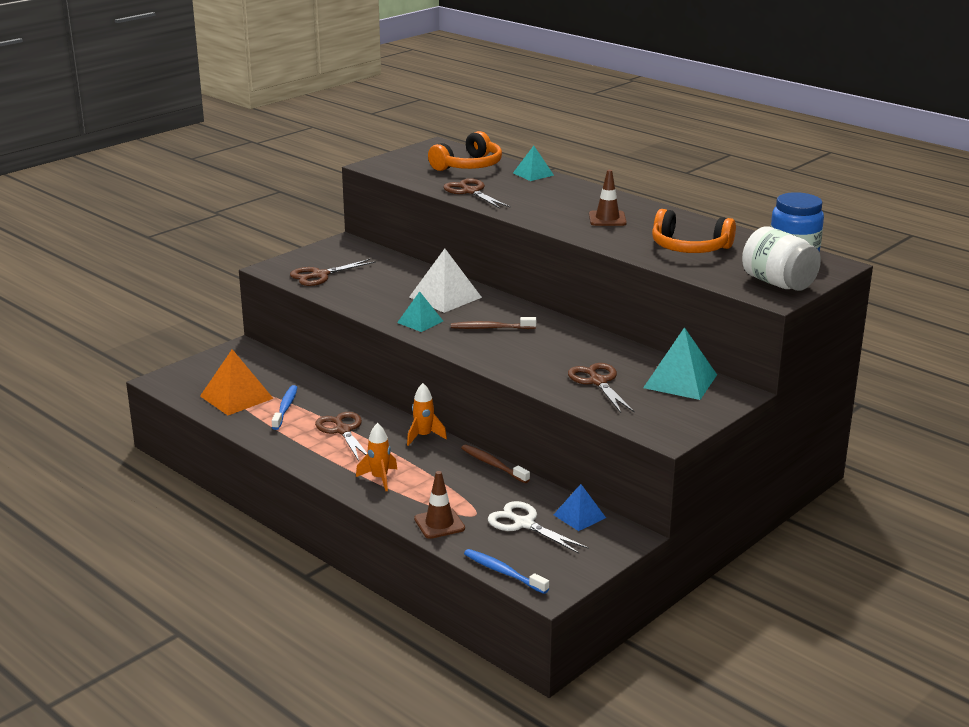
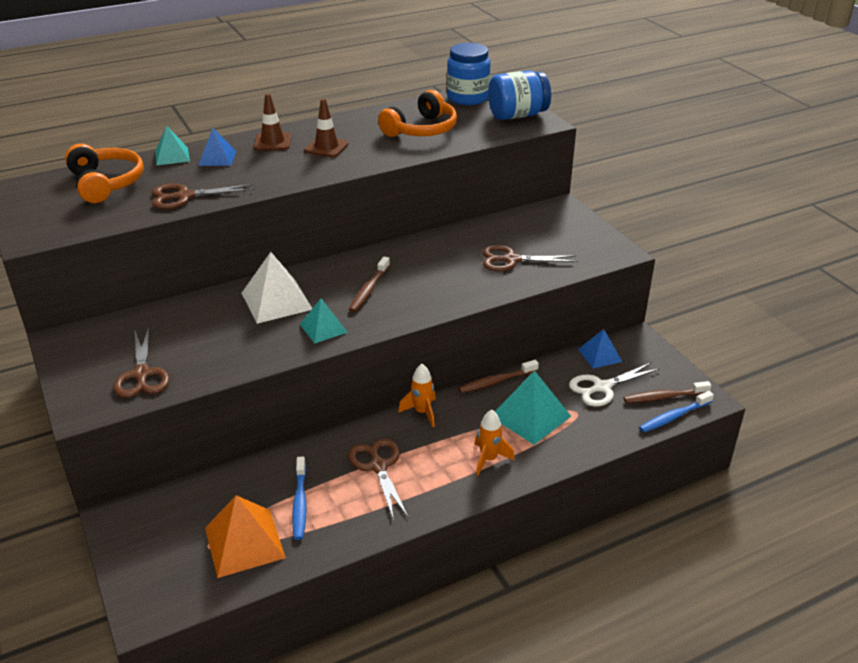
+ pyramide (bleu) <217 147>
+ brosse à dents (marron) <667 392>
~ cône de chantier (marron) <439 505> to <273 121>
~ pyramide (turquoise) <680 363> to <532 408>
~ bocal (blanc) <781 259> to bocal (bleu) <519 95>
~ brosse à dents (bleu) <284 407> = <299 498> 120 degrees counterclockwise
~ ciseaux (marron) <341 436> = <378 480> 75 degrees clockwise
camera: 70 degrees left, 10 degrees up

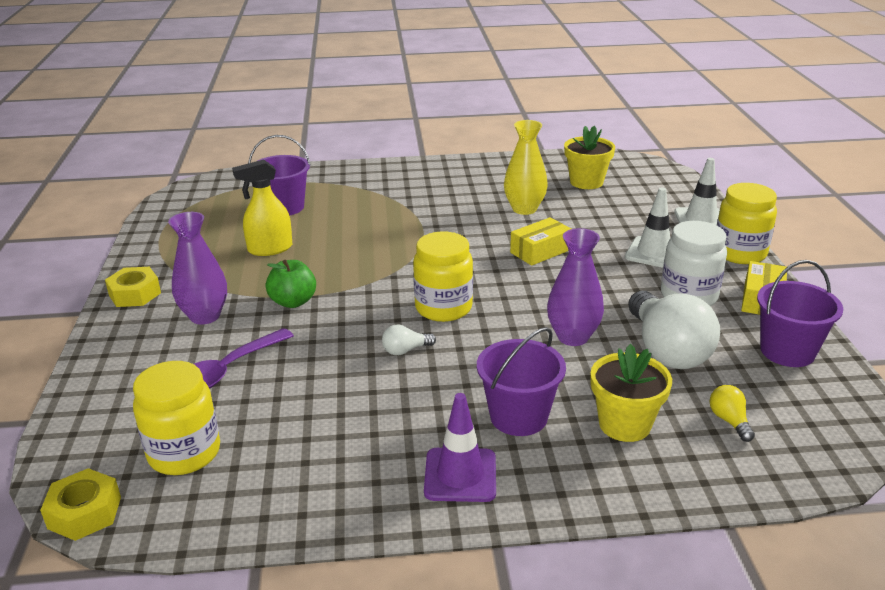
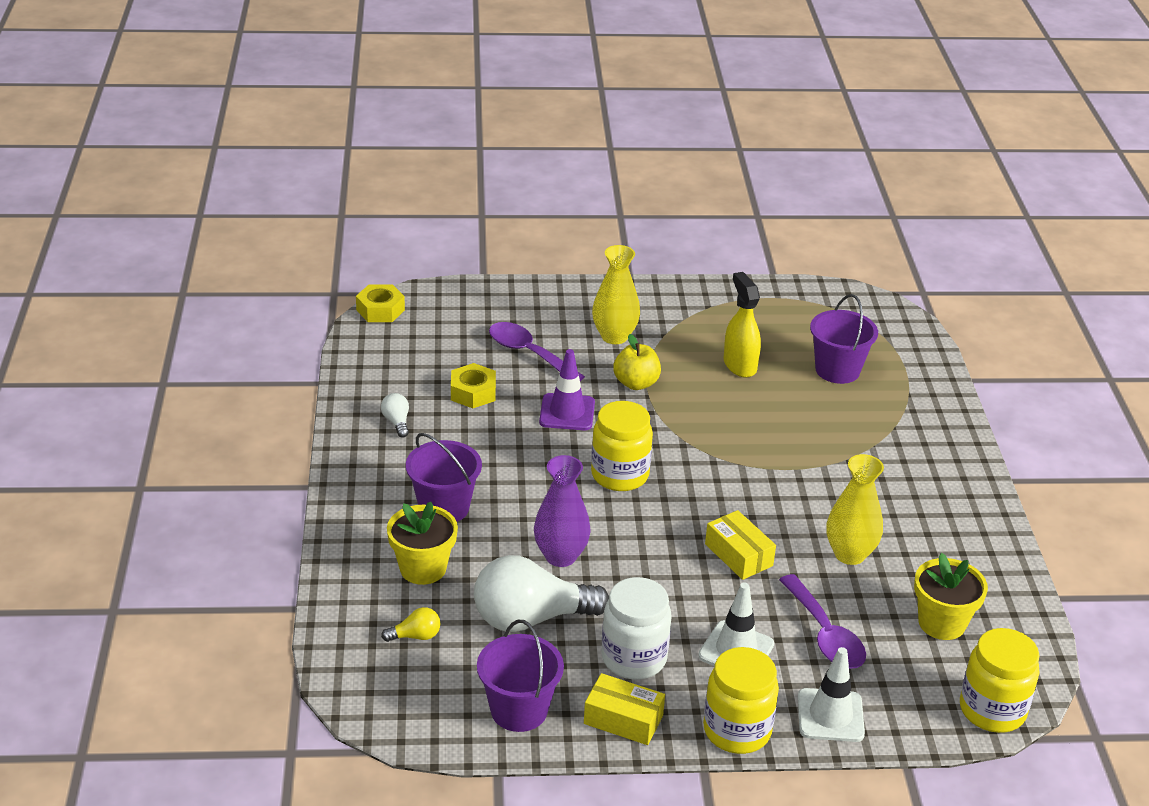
+ cuillère (violet) <822 621>
~ écrou (jaune) <133 287> to <473 385>
~ bocal (jaune) <176 418> to <1000 680>
~ ampoule (blanc) <409 340> to <395 415>
~ cône de chantier (violet) <460 447> to <567 389>
~ vase (violet) <197 268> to vase (jaune) <616 294>
~ pomme (vert) <291 284> to pomme (jaune) <637 362>
camera: 90 degrees right, 5 degrees up

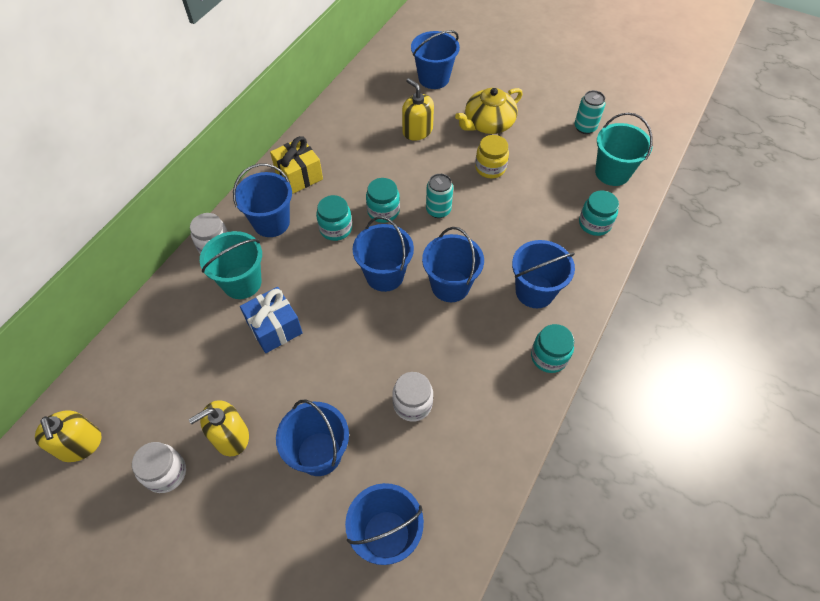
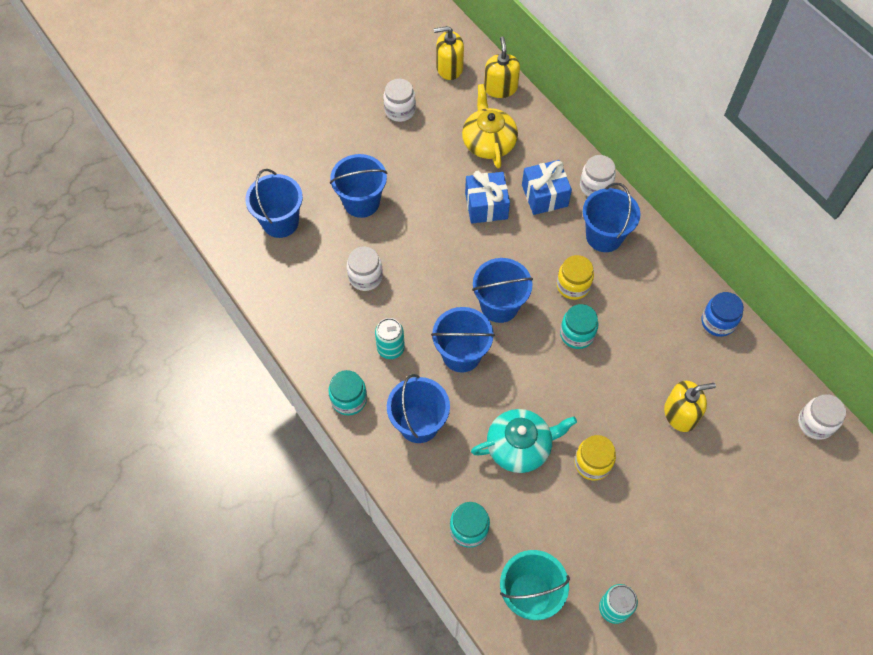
- cadeau (jaune) <296 165>
- seau (bleu) <435 59>
+ théière (turquoise) <524 441>
+ bocal (bleu) <723 314>
+ bocal (blanc) <822 417>
~ distributeur de savon (jaune) <219 428> to <502 67>
~ canette (turquoise) <439 196> to <390 338>
~ théière (jaune) <489 111> to <490 126>
~ seau (turquoise) <231 265> to cadeau (bleu) <547 187>
~ bocal (turquoise) <334 218> to bocal (jaune) <575 277>
camera: 115 degrees right, 5 degrees up

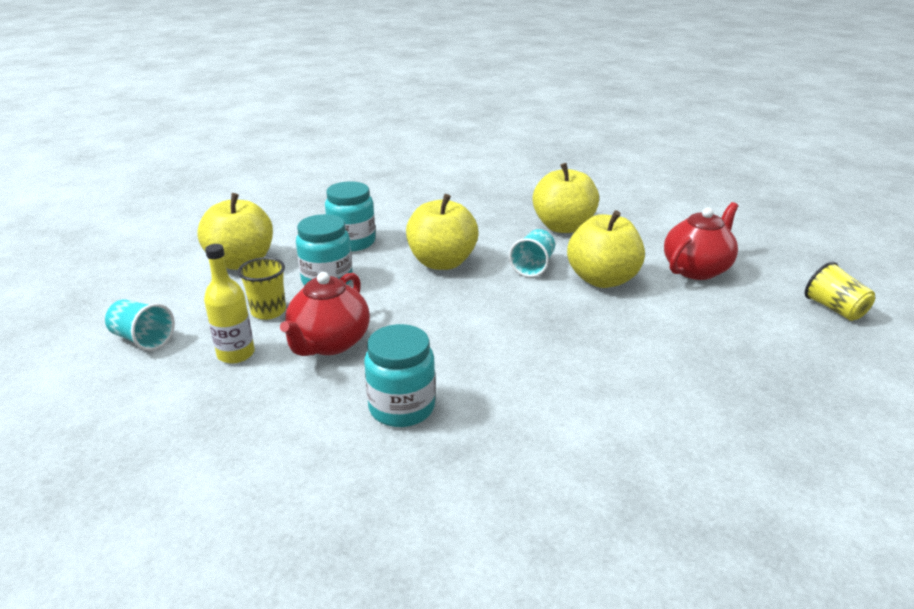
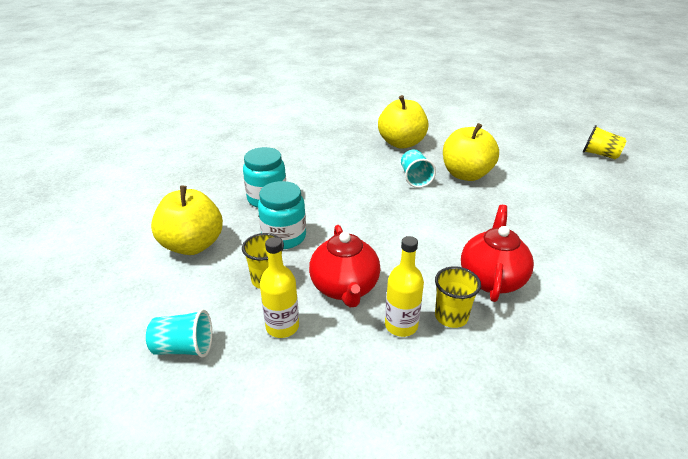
- pomme (jaune) <442 232>
+ bouteille (jaune) <404 286>
~ théière (rouge) <701 241> to <497 253>
~ bocal (turquoise) <399 375> to gobelet (jaune) <458 297>
camera: 30 degrees left, 5 degrees up

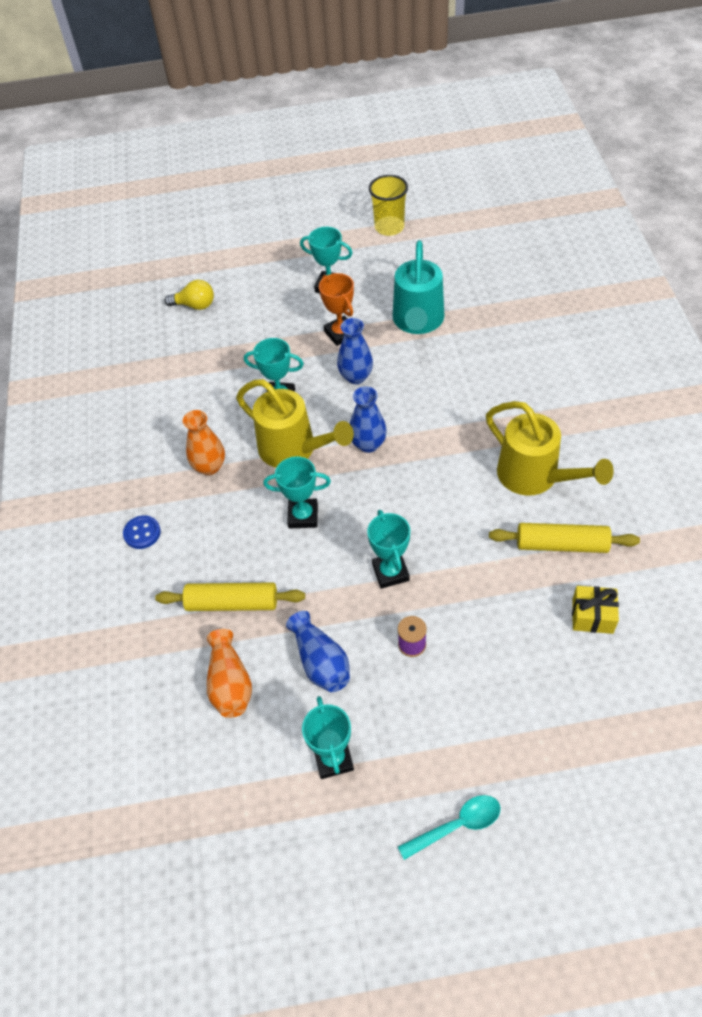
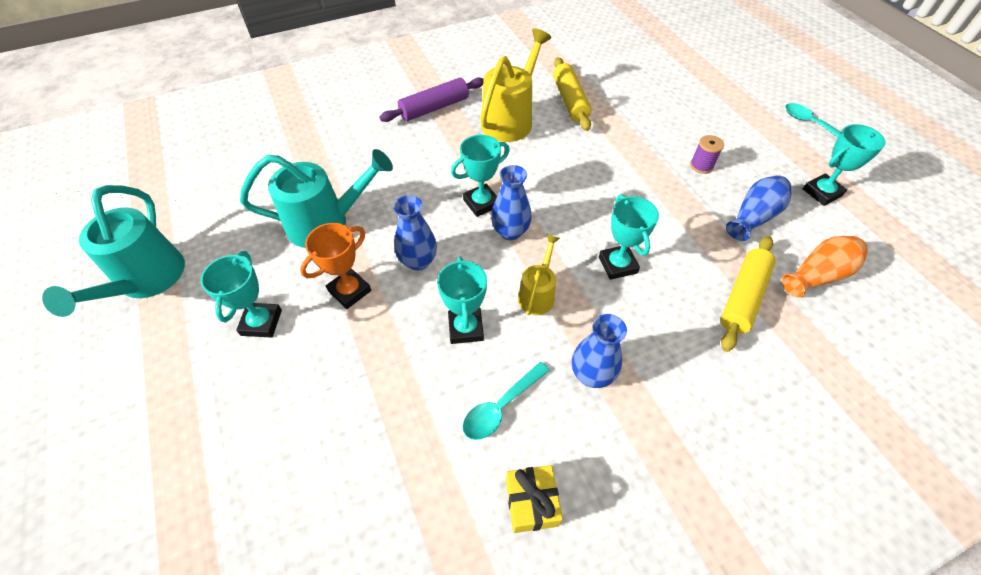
- bouton (bleu) <142 532>
- ampoule (jaune) <189 295>
+ rouleau à pâtisserie (violet) <431 99>
+ cuillère (turquoise) <506 401>
~ trophée (turquoise) <388 549> to <480 176>
~ cadeau (jaune) <595 610> to <534 499>
~ gobelet (jaune) <388 205> to arrosoir (turquoise) <113 251>
~ vase (orange) <204 442> to vase (bleu) <599 351>
~ rouleau à pâtisserie (jaune) <230 596> = <748 294> 45 degrees clockwise
~ arrosoir (jaune) <295 423> = <539 274> x0.55
camera: 110 degrees left, 0 degrees up

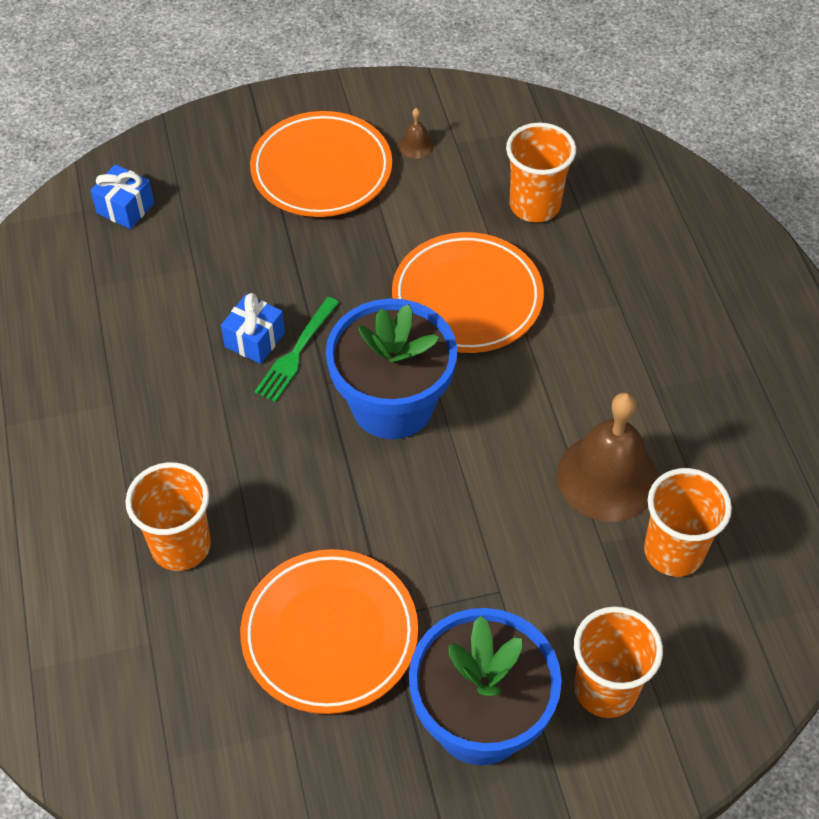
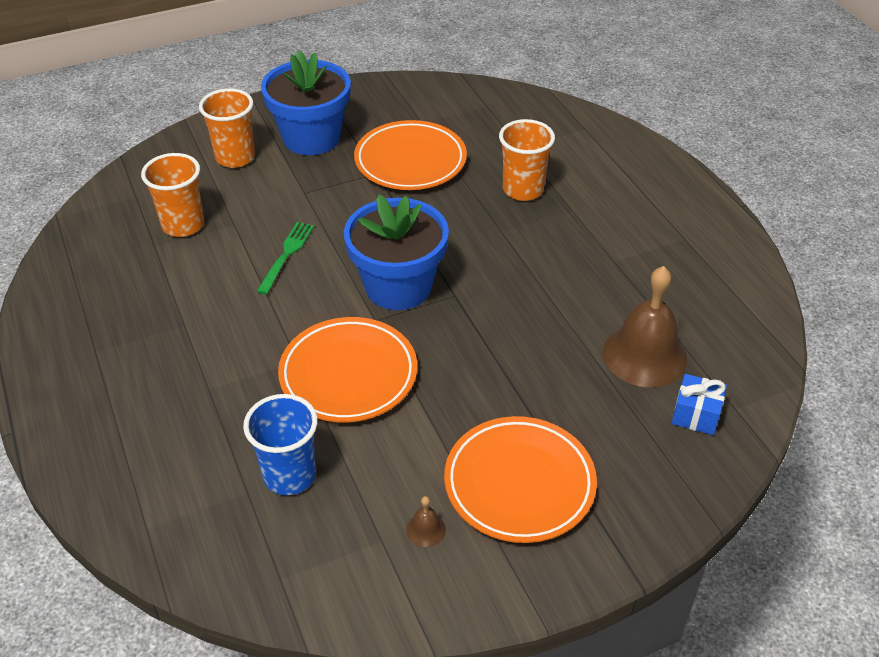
- cadeau (bleu) <253 328>
~ fourchette (vert) <296 349> to <285 258>
~ cloche (marron) <607 457> to <645 327>
~ gobelet (orange) <541 172> to gobelet (bleu) <280 444>
camera: 170 degrees right, 10 degrees down

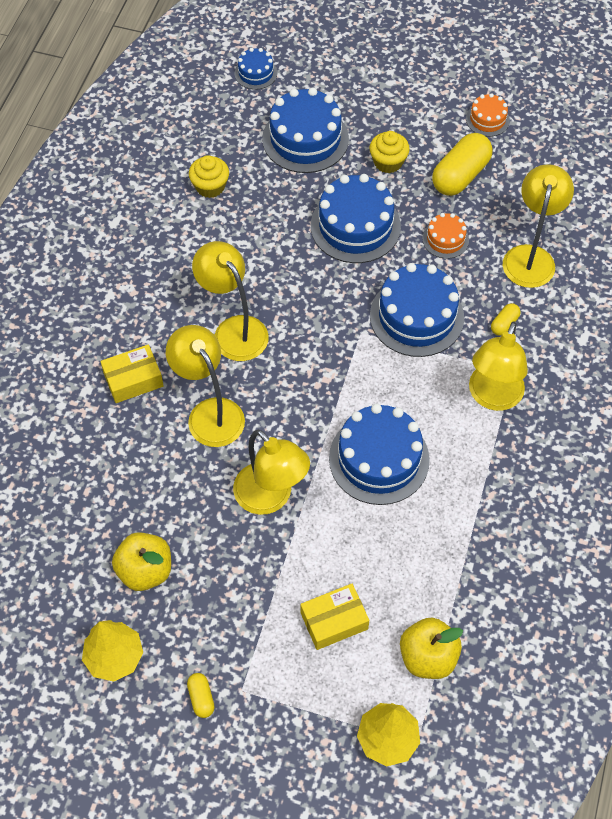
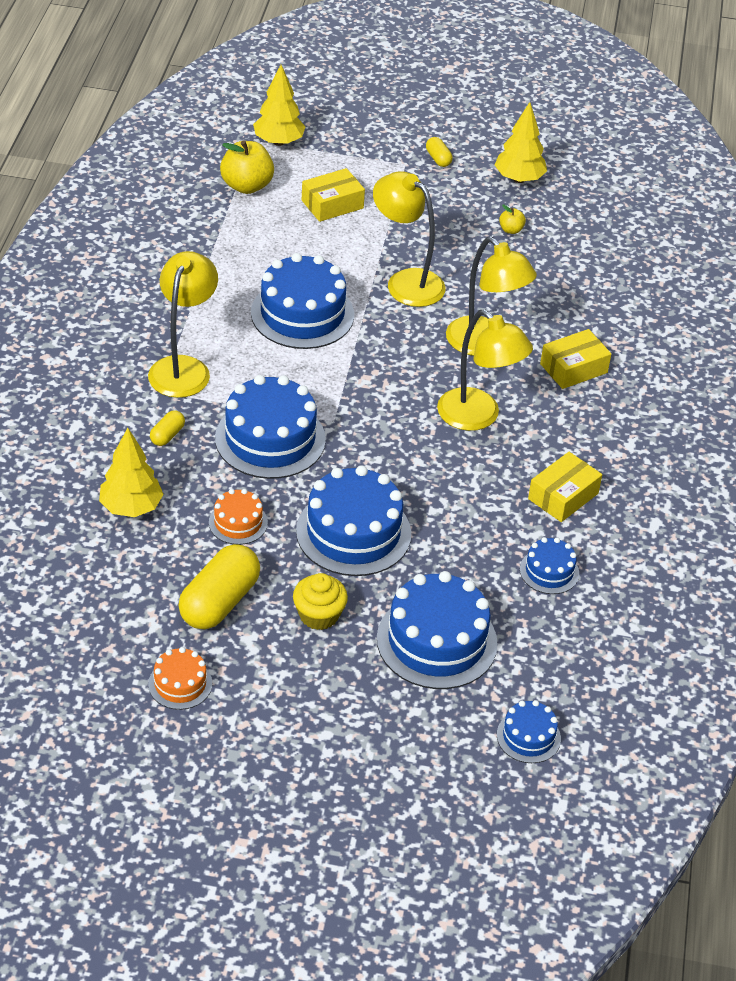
+ boîte (jaune) <565 487>
~ muffin (jaune) <209 176> to gâteau (bleu) <549 565>
~ lampe (jaune) <538 226> to arbre (jaune) <131 472>
~ pomme (jaune) <141 561> = <512 219> x0.49
camera: 170 degrees right, 15 degrees down

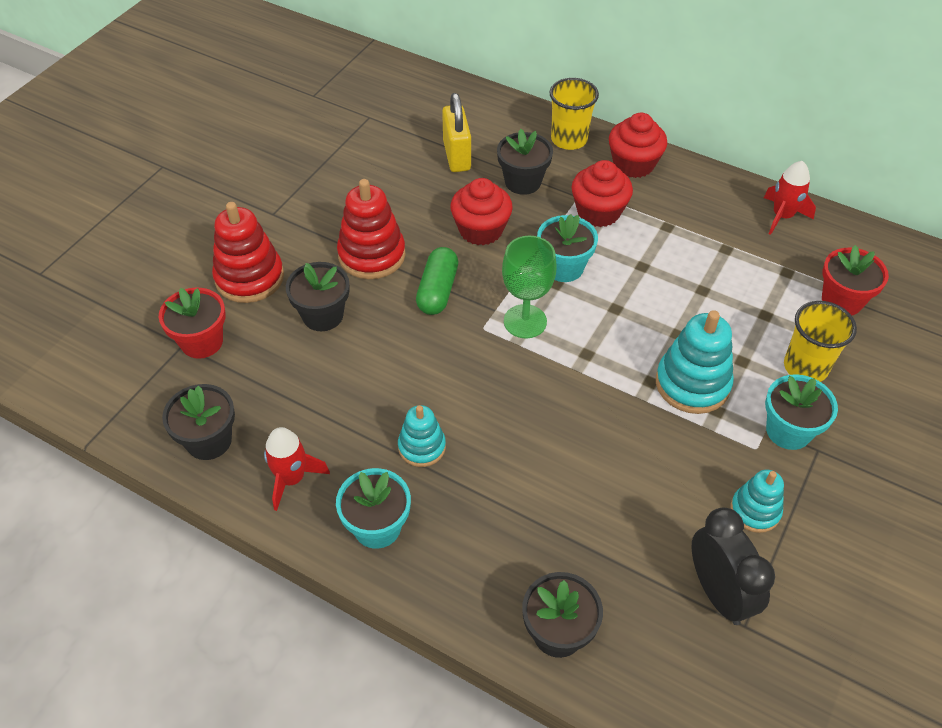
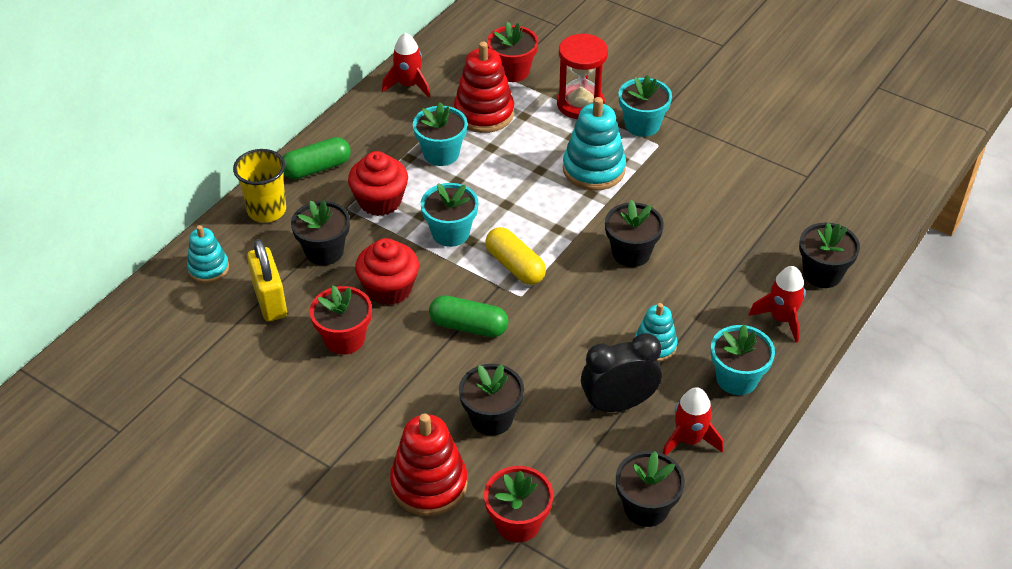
+ pot de fleurs (rouge) <341 320>
+ pot de fleurs (turquoise) <440 134>
+ pot de fleurs (noir) <634 233>
+ fusée (rouge) <777 304>
~ jouet à empiler (rouge) <371 229> to <484 87>
~ réveil (noir) <733 566> to <621 373>
~ jouet à empiler (turquoise) <757 501> to <208 254>
~ verre à pied (vert) <529 287> to gélule (jaune) <515 256>
~ muffin (rouge) <638 145> to gélule (vert) <317 158>
~ gobelet (jaune) <820 341> to sablier (rouge) <582 76>
~ cadenas (jaune) <456 132> = <267 280> 75 degrees clockwise
camera: 85 degrees left, 5 degrees down

